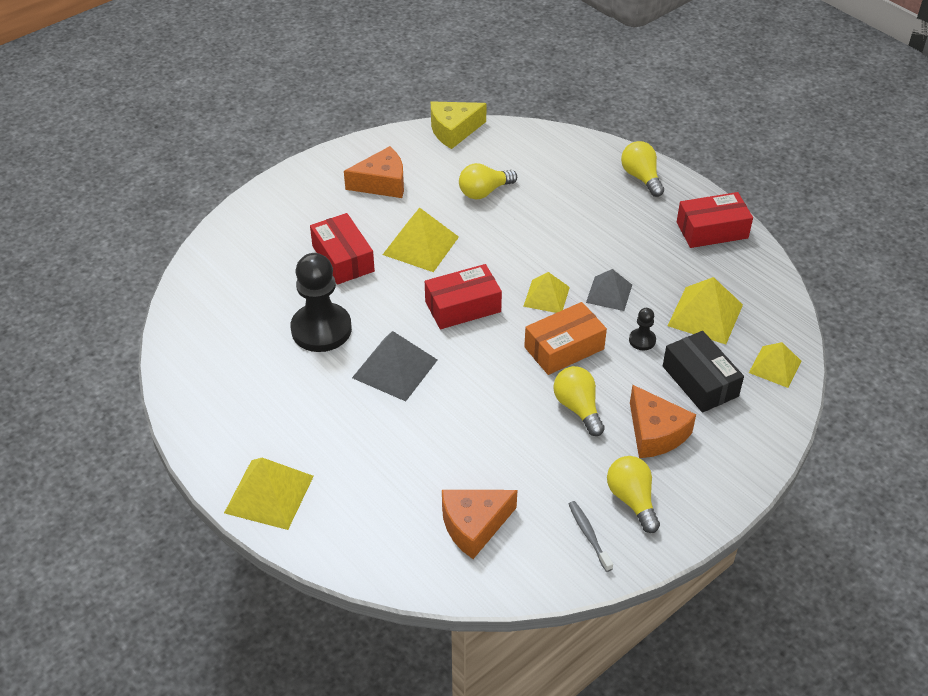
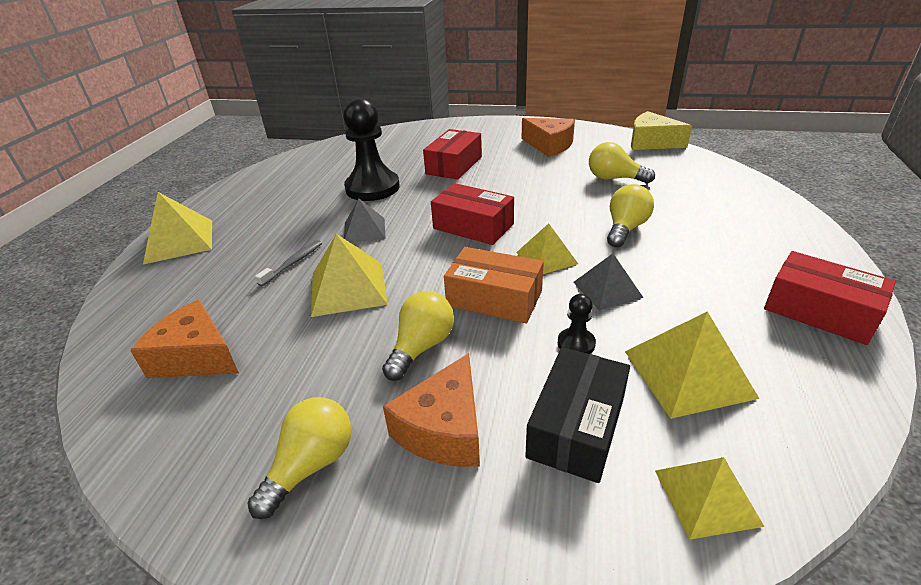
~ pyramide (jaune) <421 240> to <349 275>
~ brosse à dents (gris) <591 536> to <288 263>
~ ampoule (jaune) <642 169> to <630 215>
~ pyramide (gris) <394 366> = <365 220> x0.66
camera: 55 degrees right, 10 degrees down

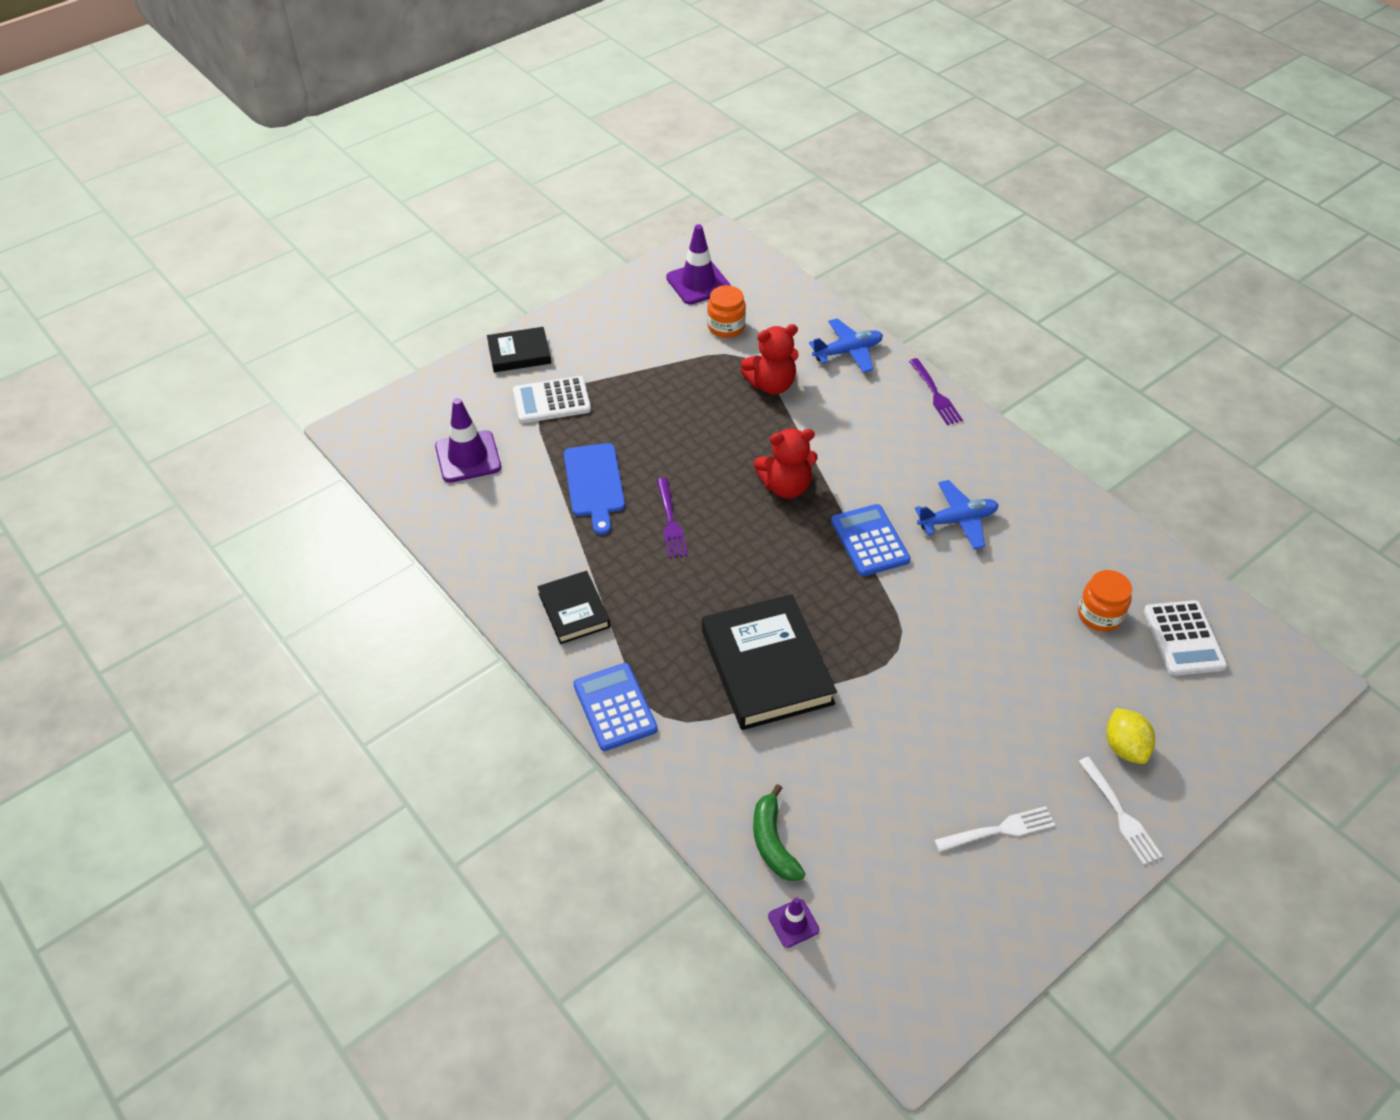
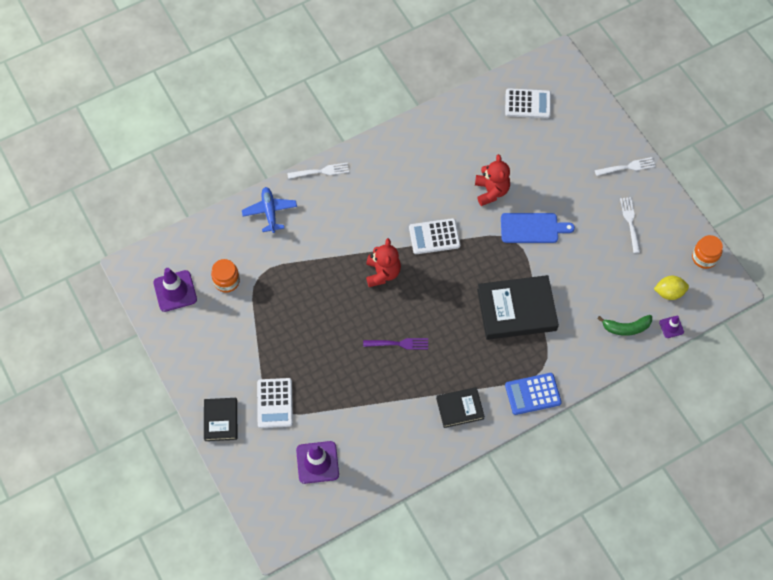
- avion (bleu) <957 515>
~ planche à découper (bleu) <594 489> to <538 228>
~ ours en peluche (rouge) <770 359> to <492 180>
~ bocal (orange) <1105 601> to <707 252>
~ citron (jaune) <1130 736> to <671 288>
~ calculatrice (bleu) <871 540> to calculatrice (blanc) <434 236>
~ fourchette (violet) <936 391> to fourchette (blanc) <318 171>
camera: 80 degrees left, 15 degrees up

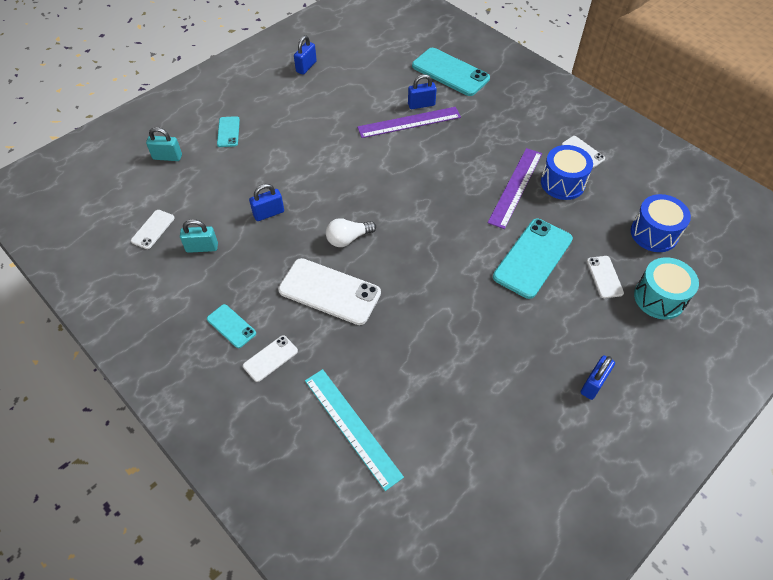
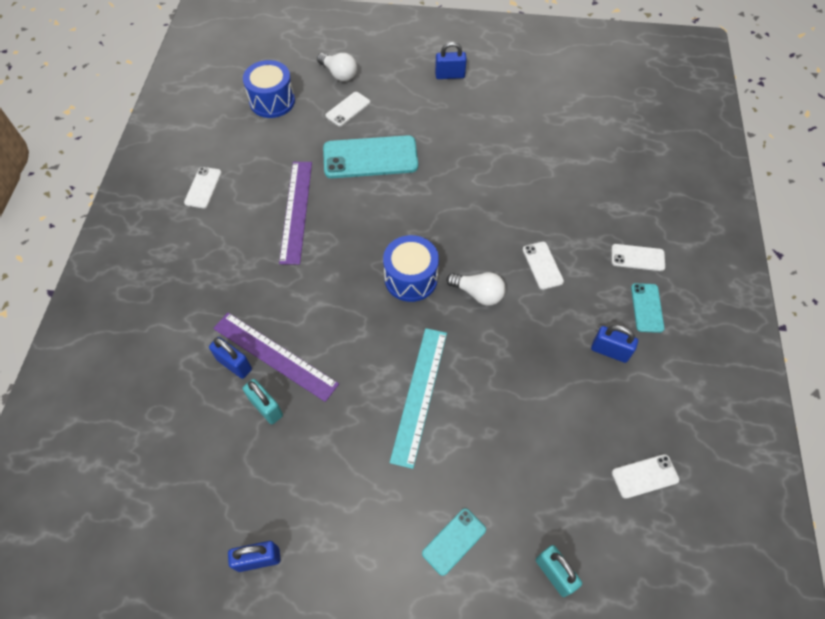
- téléphone (turquoise) <451 72>
~ cadenas (turquoise) <199 236> to <263 401>
~ cadenas (bleu) <266 202> to <614 344>
~ règle (turquoise) <354 430> to <418 398>
~ tambour (bleu) <567 172> to <411 268>
~ tambour (turquoise) <666 288> to ampoule (blanc) <337 67>
~ règle (violet) <515 188> = <295 213> 75 degrees counterclockwise
~ téléphone (blanc) <329 291> = <543 266> x0.51
camera: 130 degrees left, 5 degrees up

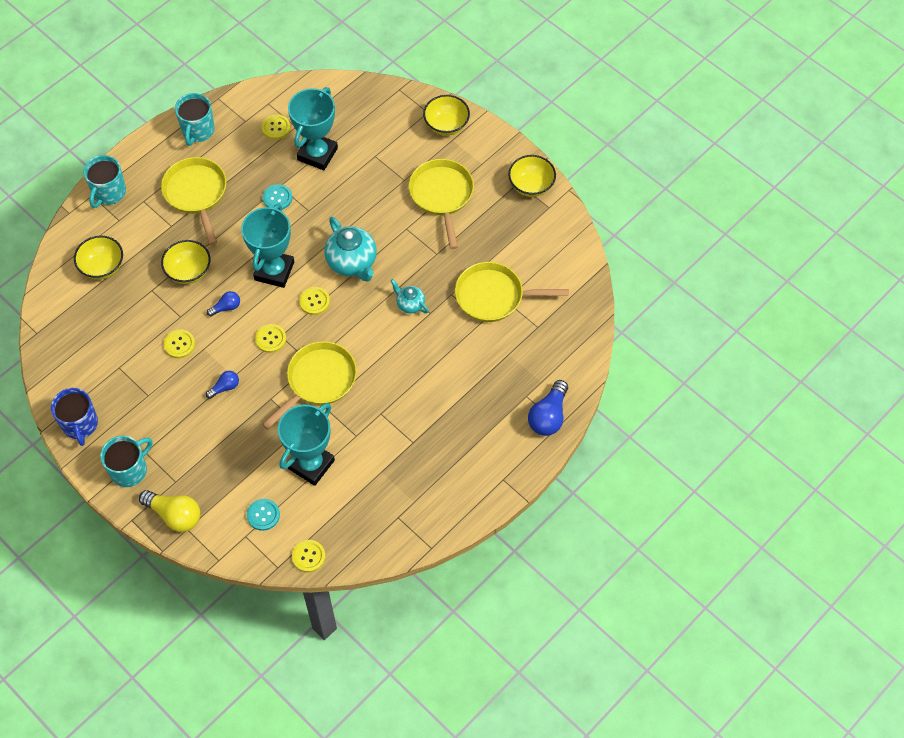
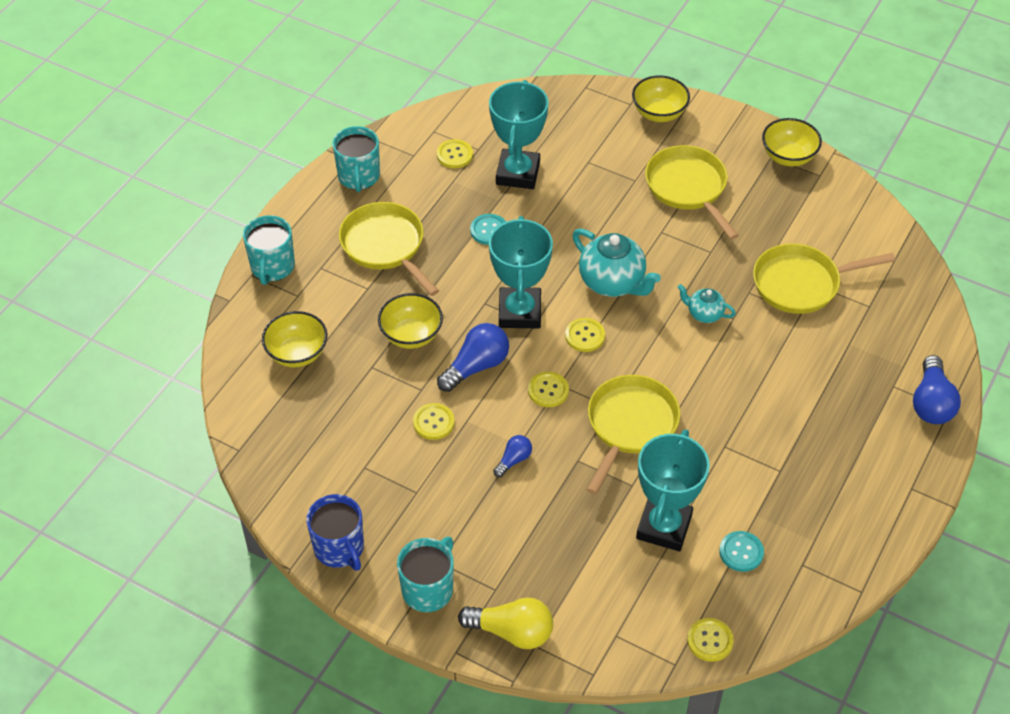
~ bouton (turquoise) <263 515> to <741 551>
~ ampoule (bleu) <223 304> = <473 357> x1.80
camera: 15 degrees left, 10 degrees down

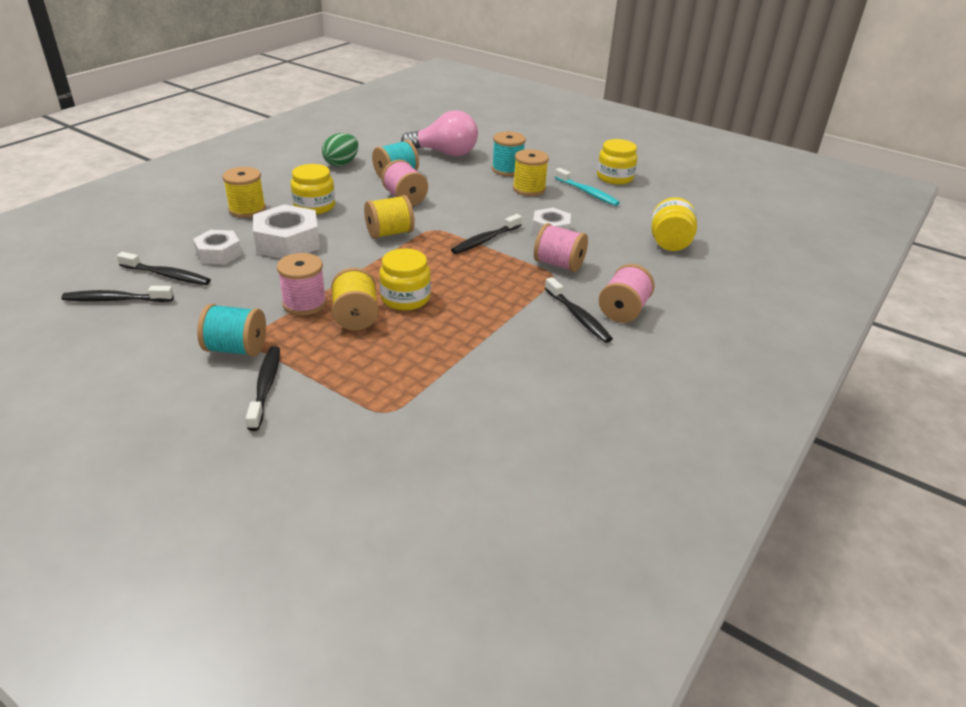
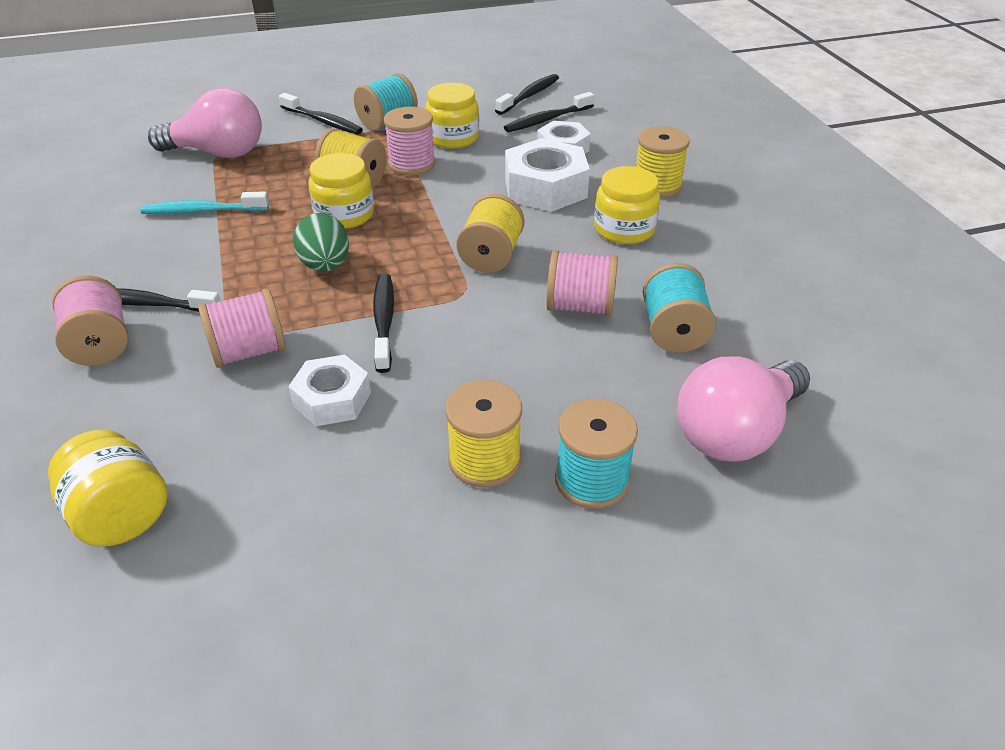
+ ampoule (rose) <205 123>
~ œuf (vert) <340 150> to <321 242>
~ brosse à dents (turquoise) <587 187> to <204 202>
~ bocal (jaune) <617 162> to <452 116>
camera: 130 degrees right, 5 degrees up

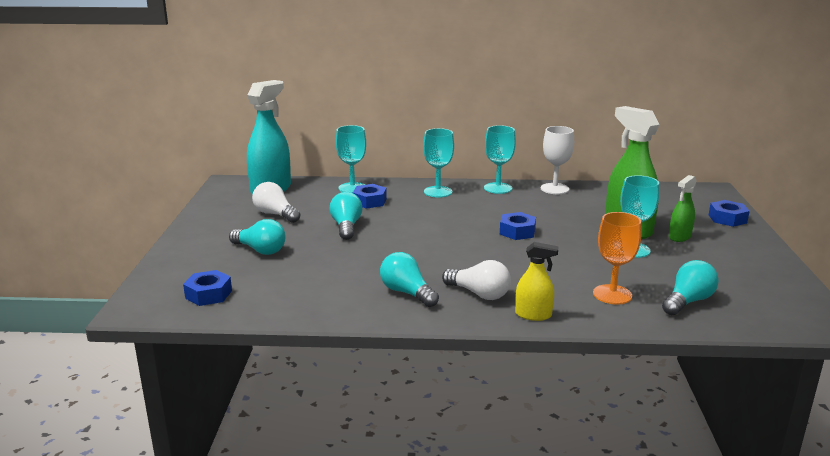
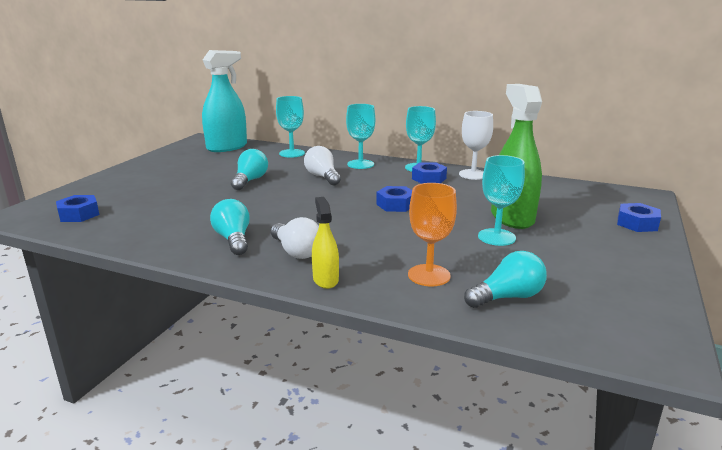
- ampoule (turquoise) <257 237>
- vaporisateur (vert) <683 208>
~ ampoule (blanc) <276 202> to <322 165>
~ écrou (bleu) <370 196> to <429 173>
~ vaporisateur (jaune) <537 281> = <325 243> 135 degrees counterclockwise
camera: 20 degrees right, 0 degrees up

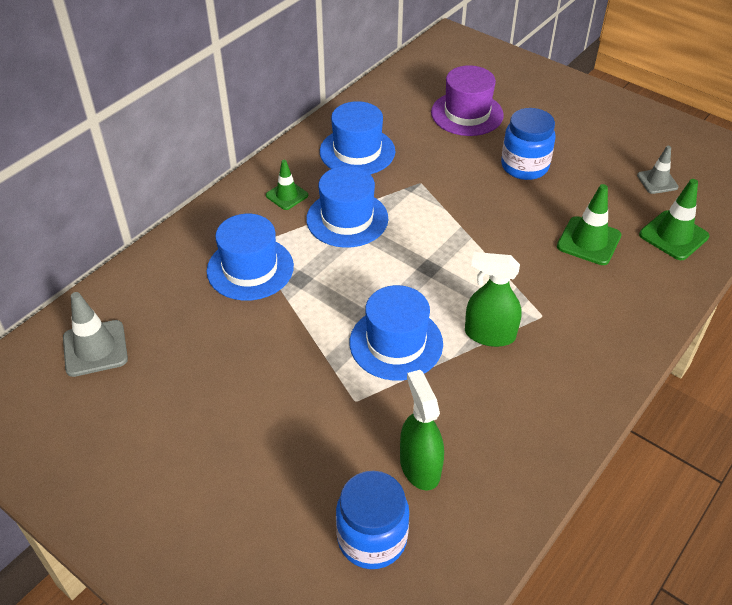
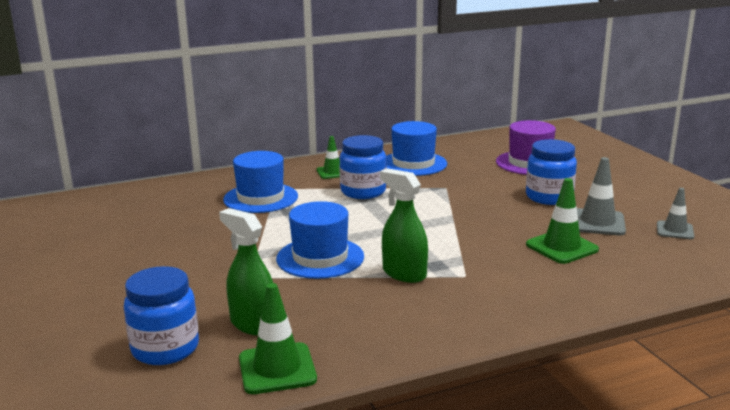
~ cône de chantier (gris) <95 334> to <601 196>
~ cône de chantier (vert) <674 219> to <278 338>
~ chapeau (bleu) <347 207> to bocal (bleu) <363 167>
~ vaporisateur (vert) <422 430> = <246 272> 60 degrees counterclockwise
camera: 30 degrees right, 25 degrees down

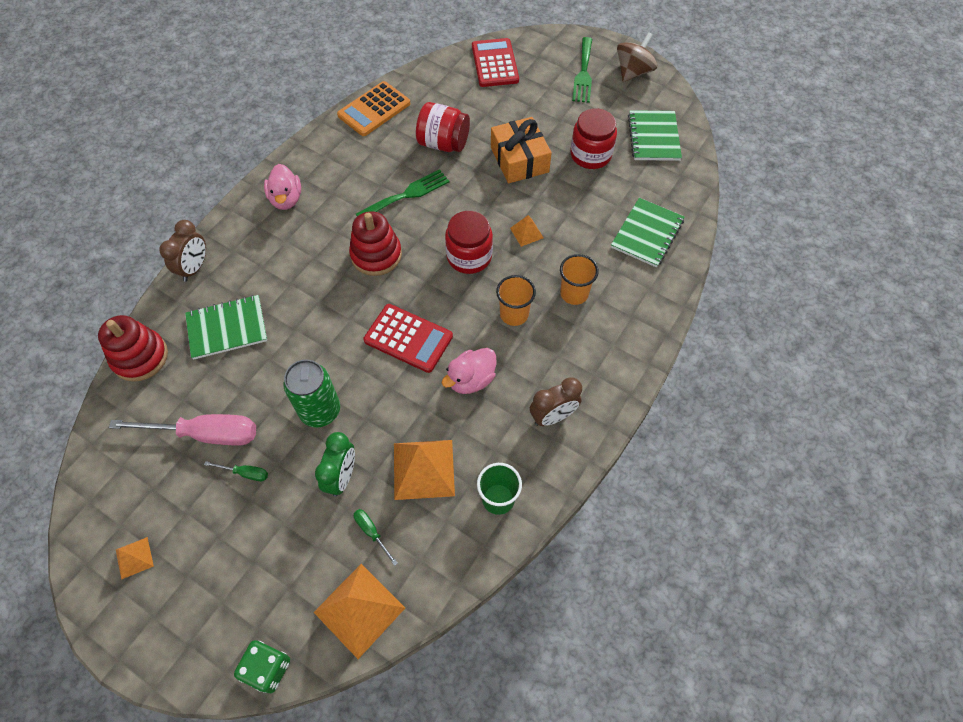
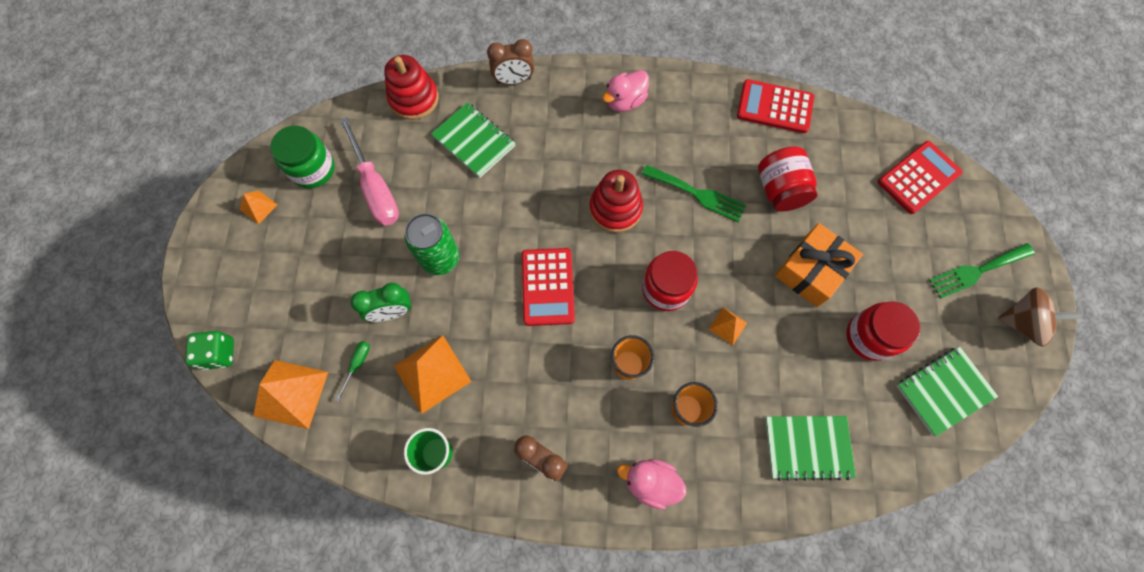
- tournevis (vert) <236 471>
+ bocal (vert) <302 157>
~ canard (rose) <469 371> to <651 484>
~ calculatrice (orange) <373 108> to calculatrice (rouge) <775 106>
camera: 60 degrees right, 10 degrees up

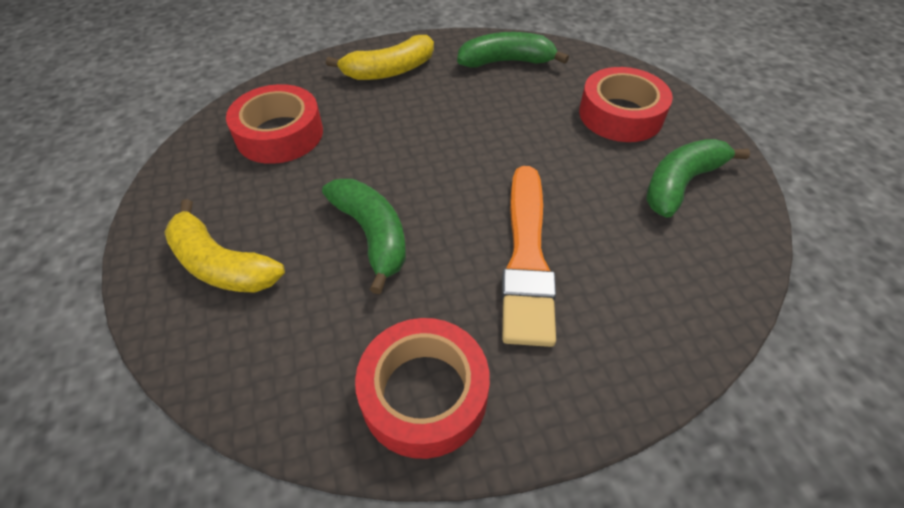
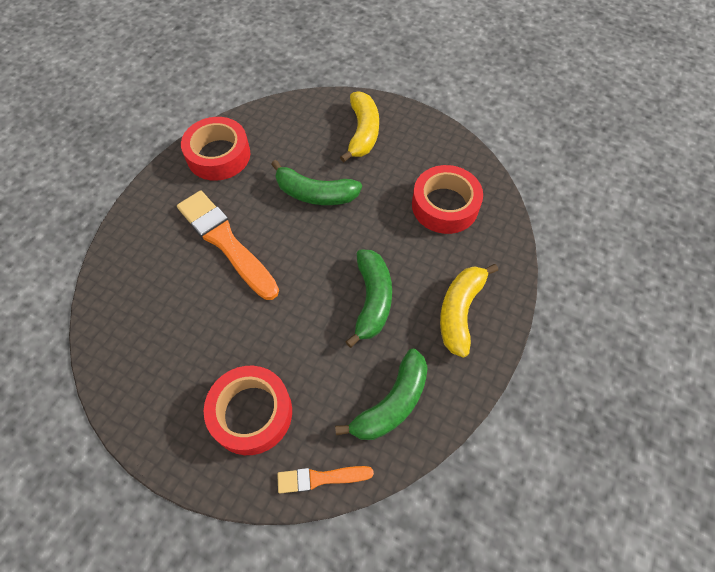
+ pinceau (orange) <325 479>
~ banane (vert) <698 178> to <368 298>
~ banane (jaune) <224 246> = <359 126> 105 degrees clockwise
camera: 135 degrees right, 10 degrees up

